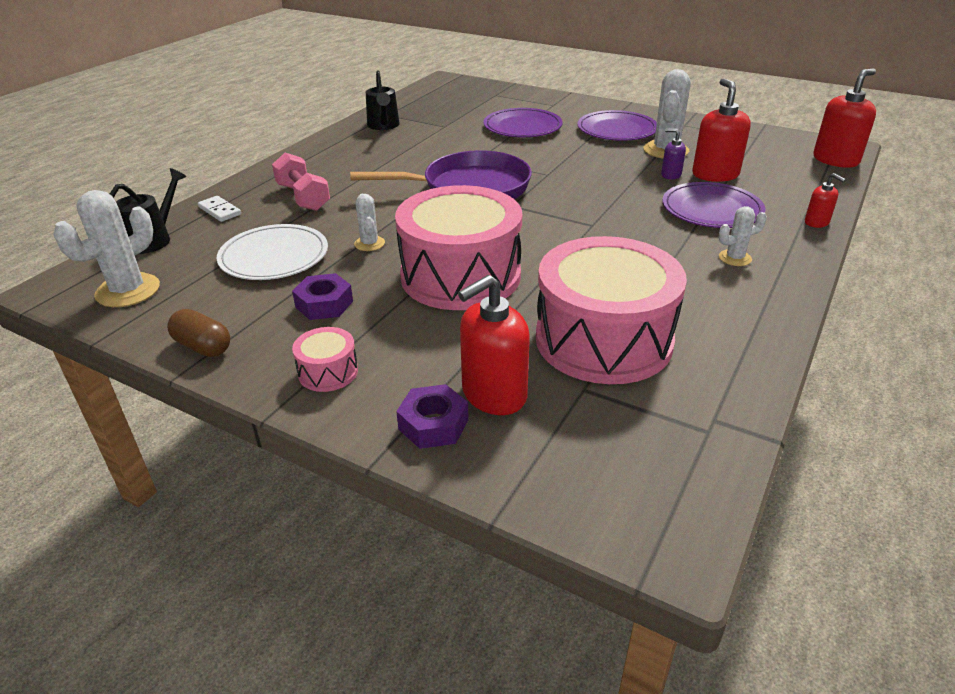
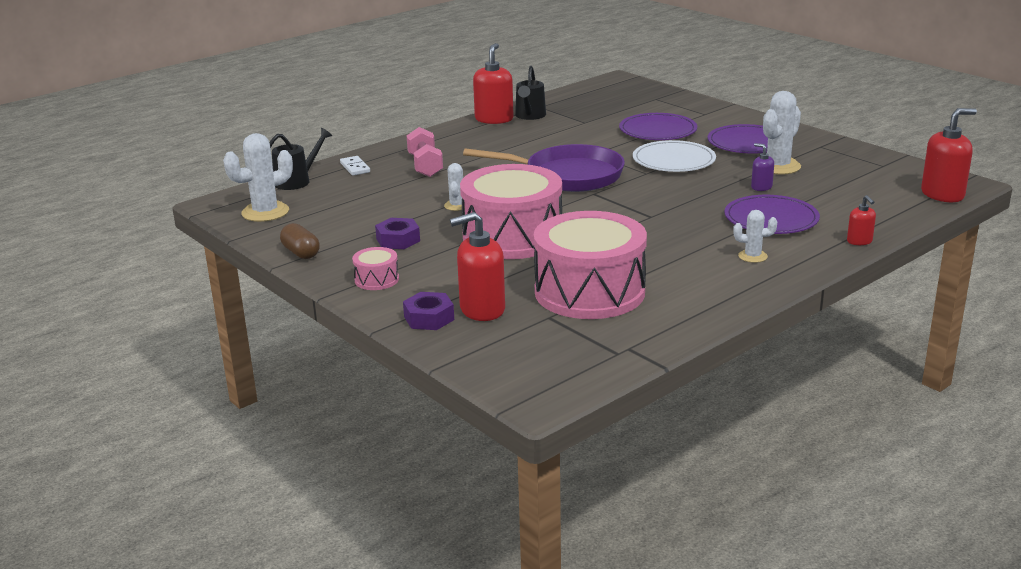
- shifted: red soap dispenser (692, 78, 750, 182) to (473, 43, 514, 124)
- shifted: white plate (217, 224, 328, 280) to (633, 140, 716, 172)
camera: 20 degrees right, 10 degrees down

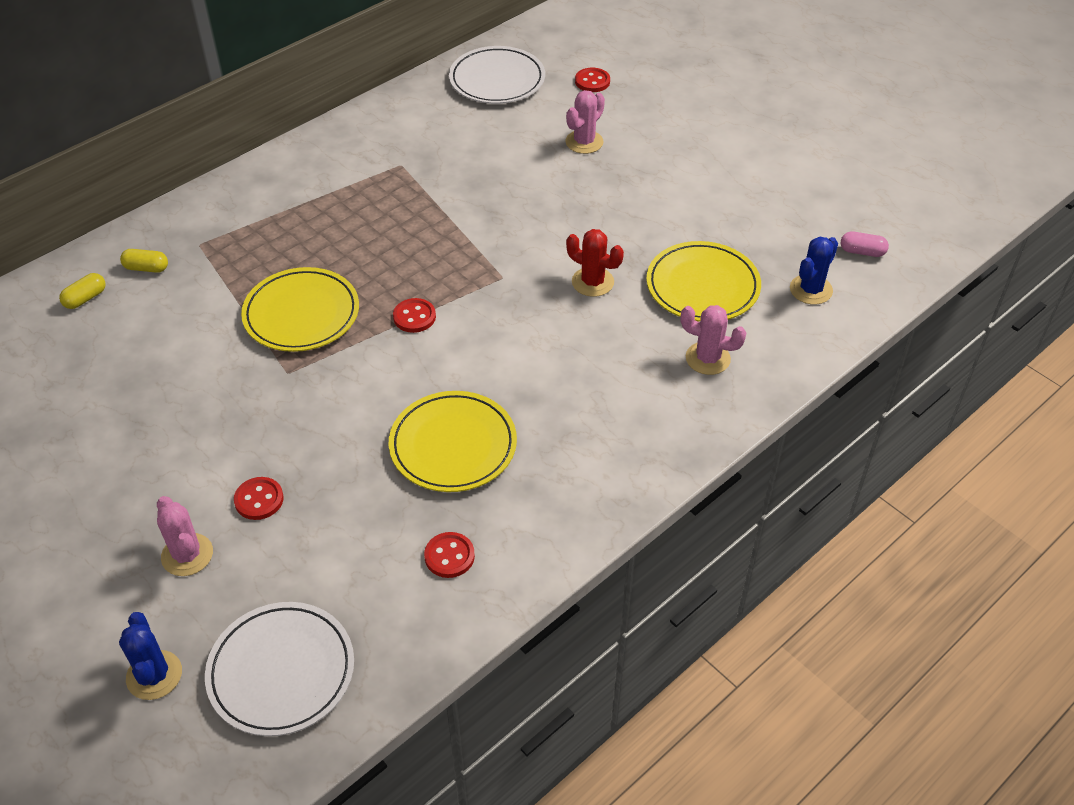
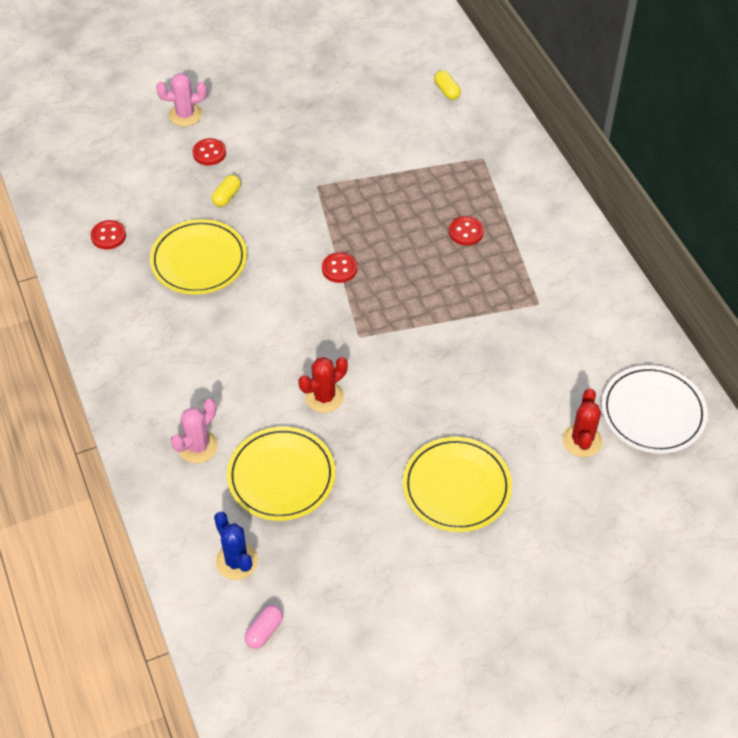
- shifted: yellow capsule (120, 249, 168, 273) to (212, 175, 241, 207)
- shifted: yellow plate (241, 267, 359, 352) to (403, 437, 512, 532)
- shifted: red button (575, 68, 610, 92) to (449, 216, 484, 246)
- new: red cactus (562, 388, 602, 457)
- gone: blue cactus (119, 612, 182, 700)
- gone: white plate (205, 602, 354, 736)
- gone: pink cactus (566, 90, 605, 154)
camera: 110 degrees right, 5 degrees up

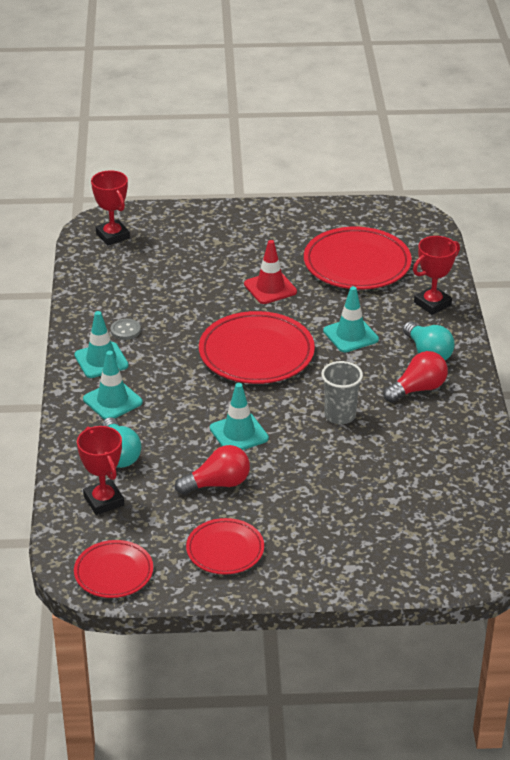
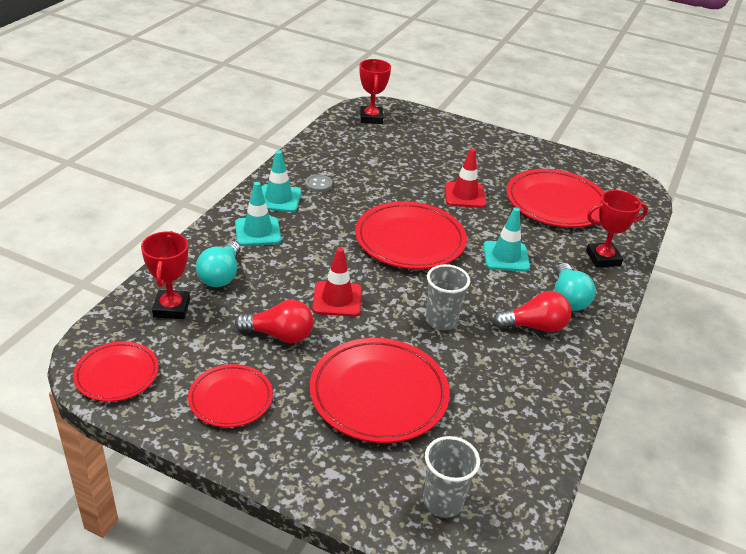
- new: red plate (310, 338, 450, 443)
- repainted: turquoise traffic cone (210, 383, 269, 450) to red traffic cone (312, 247, 362, 317)
- new: grey cup (424, 436, 480, 518)
camera: 25 degrees right, 0 degrees up

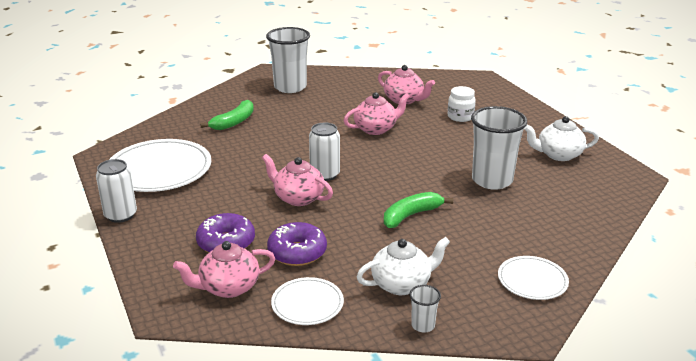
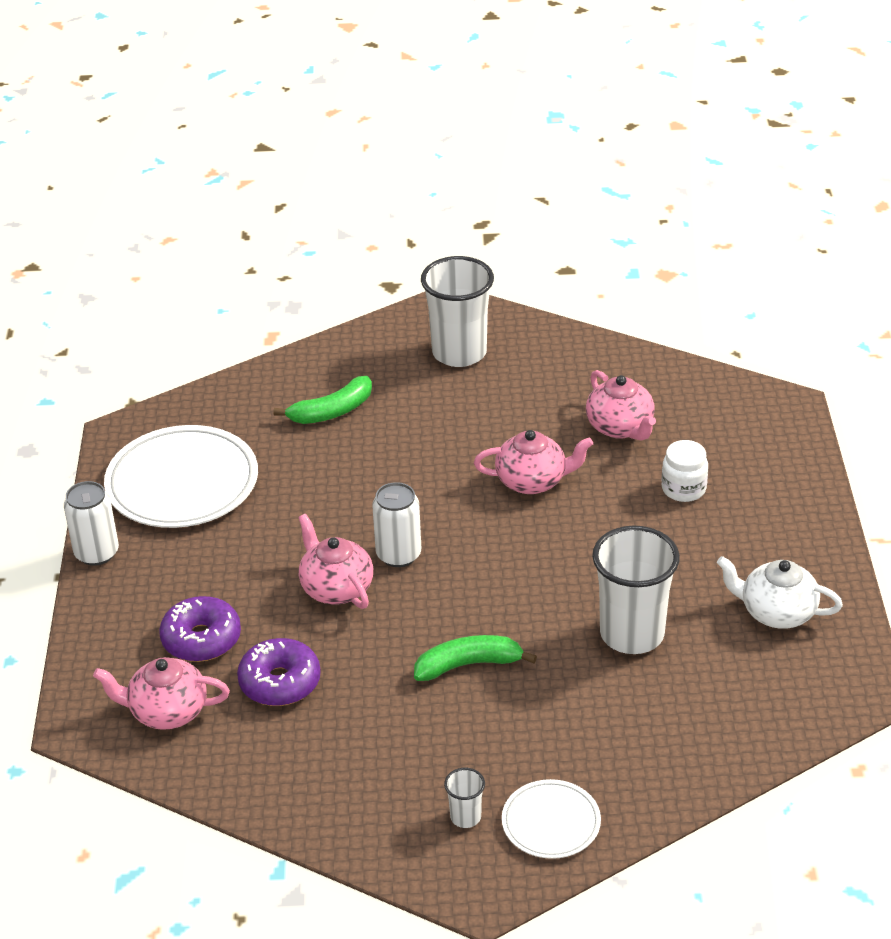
- shifted: white cup (410, 285, 441, 333) to (444, 768, 485, 828)
- gone: white plate (271, 277, 344, 325)
- gone: white teapot (357, 237, 450, 295)
camera: 25 degrees right, 10 degrees up

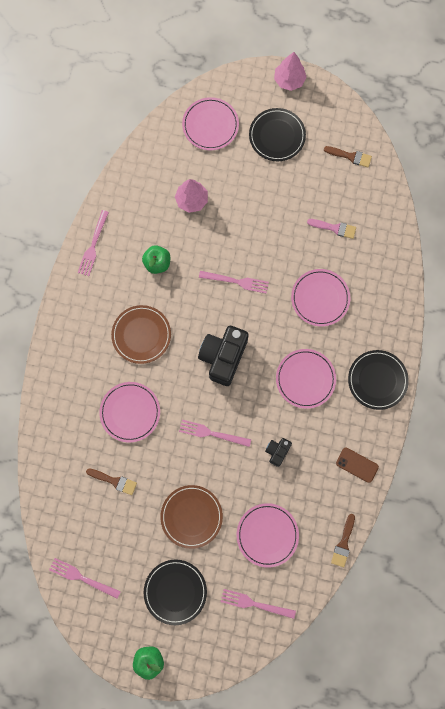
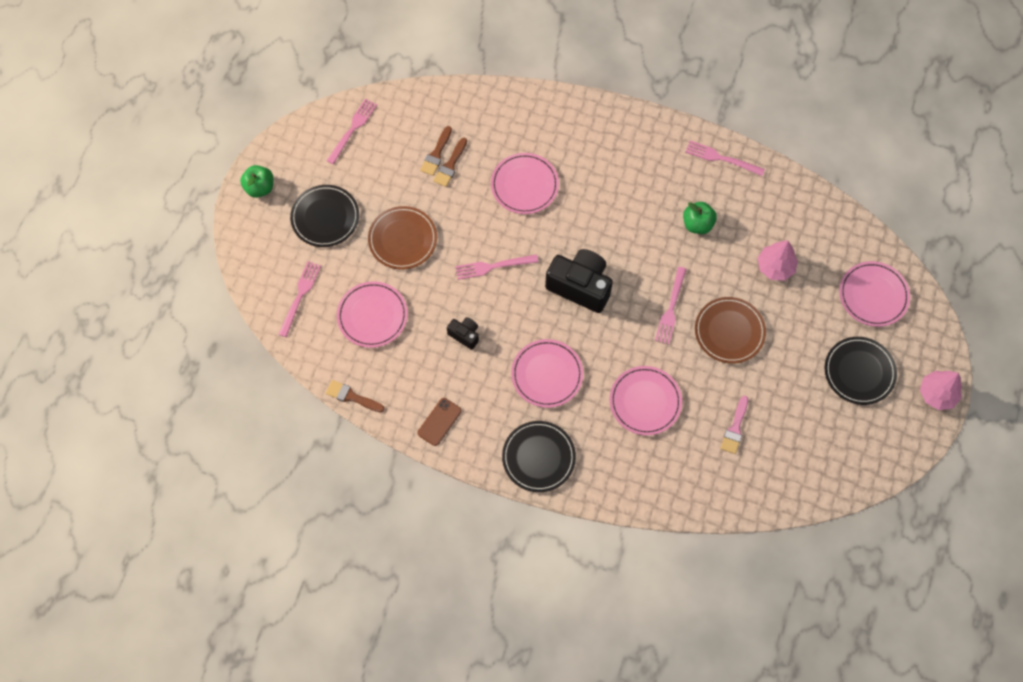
- shifted: brown brush (324, 146, 372, 167) to (420, 126, 452, 176)
- rotated: pink fork (179, 420, 251, 447) = (455, 254, 538, 280) 120 degrees counterclockwise
- shifted: brown plate (111, 305, 171, 364) to (695, 297, 766, 364)
camera: 95 degrees right, 10 degrees down

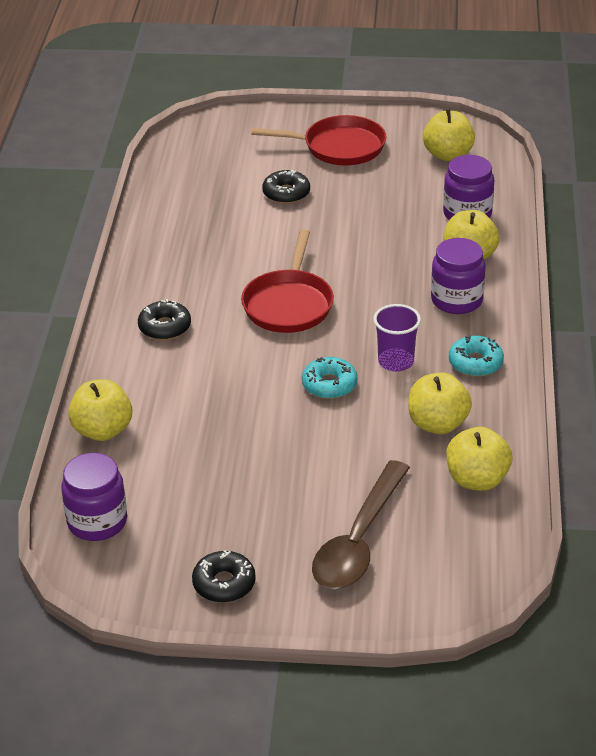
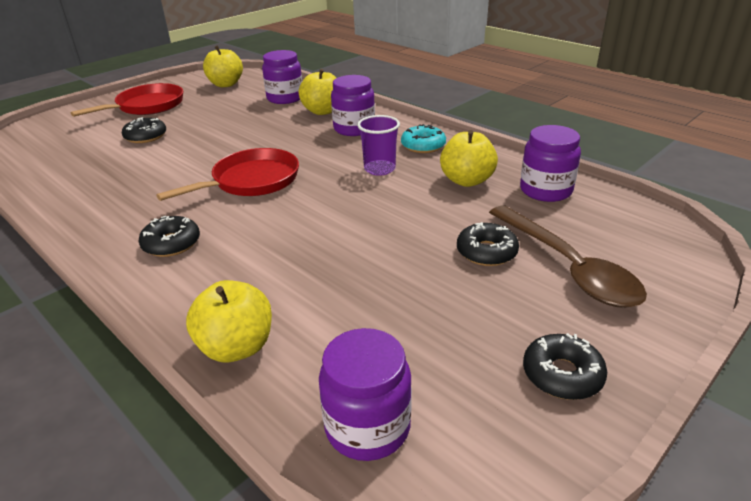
- rotated: red pan (241, 229, 334, 333) = (156, 148, 299, 201) 90 degrees counterclockwise
- new: black donut (457, 222, 519, 266)
- swapped: yellow apple (446, 427, 512, 491) to purple jar (520, 125, 581, 202)
- gone: turquoise donut (302, 357, 358, 399)
camera: 50 degrees left, 5 degrees down

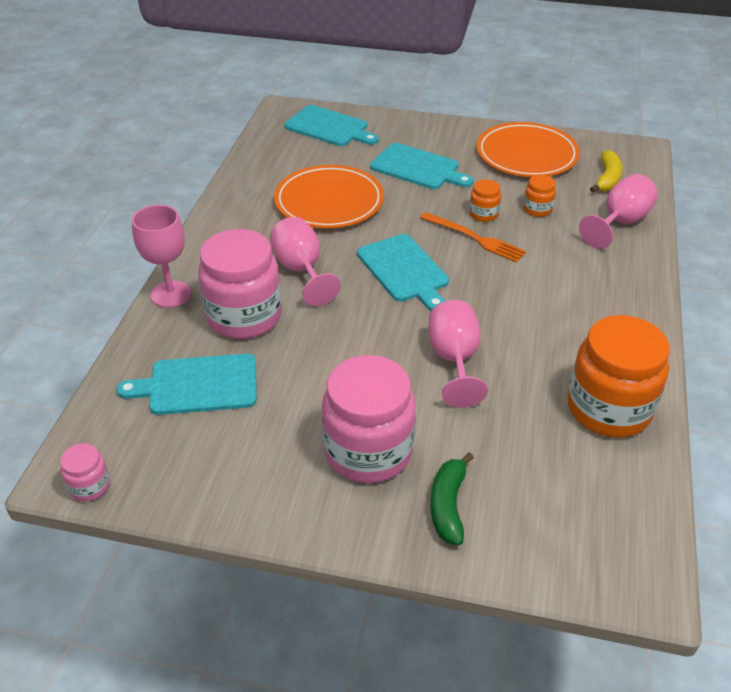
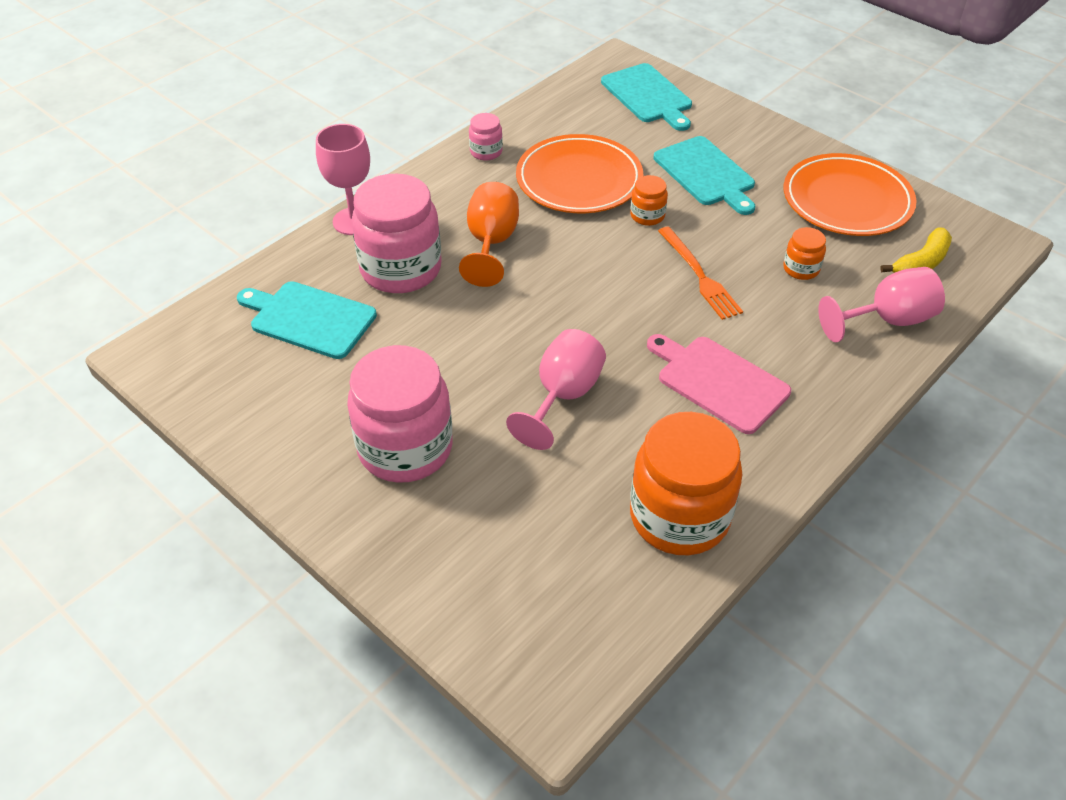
- repainted: pink goblet (270, 217, 341, 306) to orange goblet (459, 182, 519, 287)
- shifted: pink jar (60, 443, 110, 501) to (469, 113, 503, 160)
- shifted: orange jar (469, 179, 501, 222) to (630, 175, 668, 226)
- new: pink cutting board (647, 334, 791, 434)
- gone: turquoise cutting board (357, 234, 449, 311)
- gone: green banana (431, 452, 474, 545)
camera: 30 degrees right, 5 degrees up

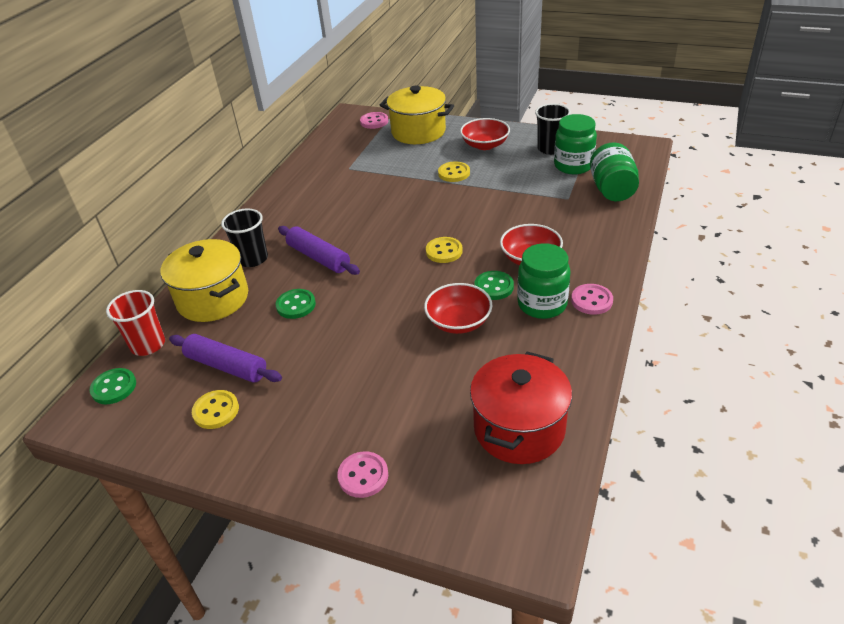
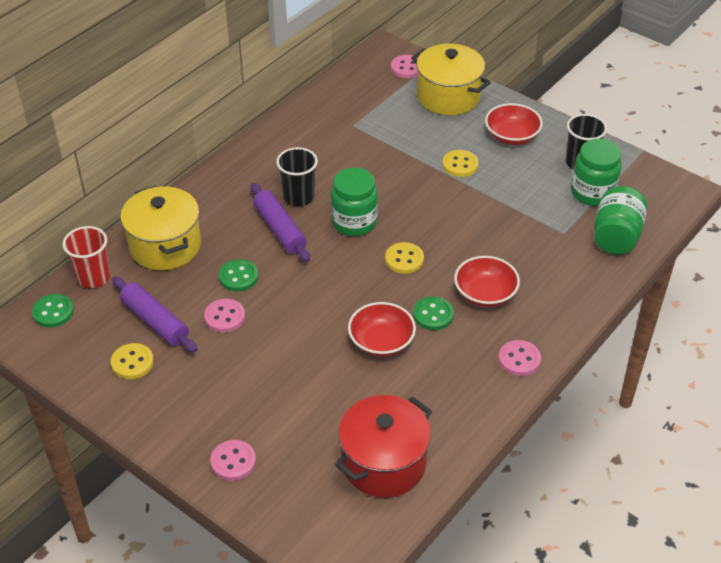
- new: pink button (204, 299, 245, 333)
- shifted: black cup (221, 209, 268, 267) to (276, 147, 318, 206)
- shifted: green jar (517, 243, 571, 319) to (331, 167, 378, 236)
camera: 15 degrees right, 5 degrees up

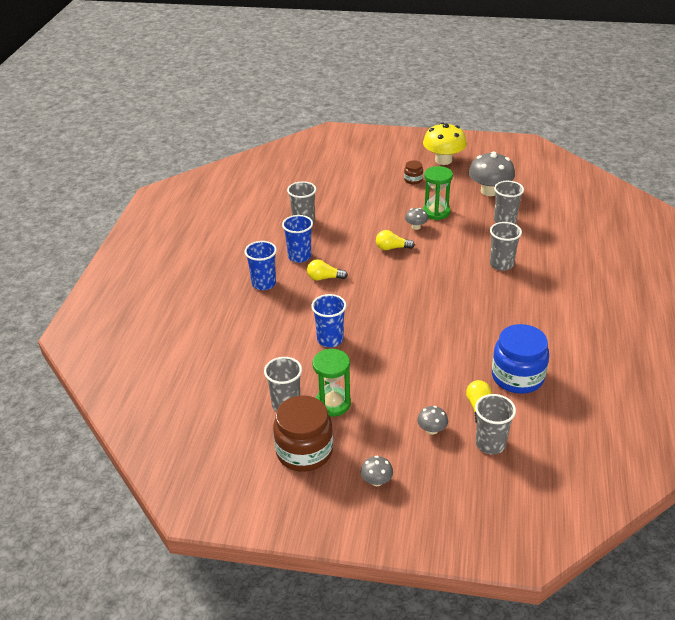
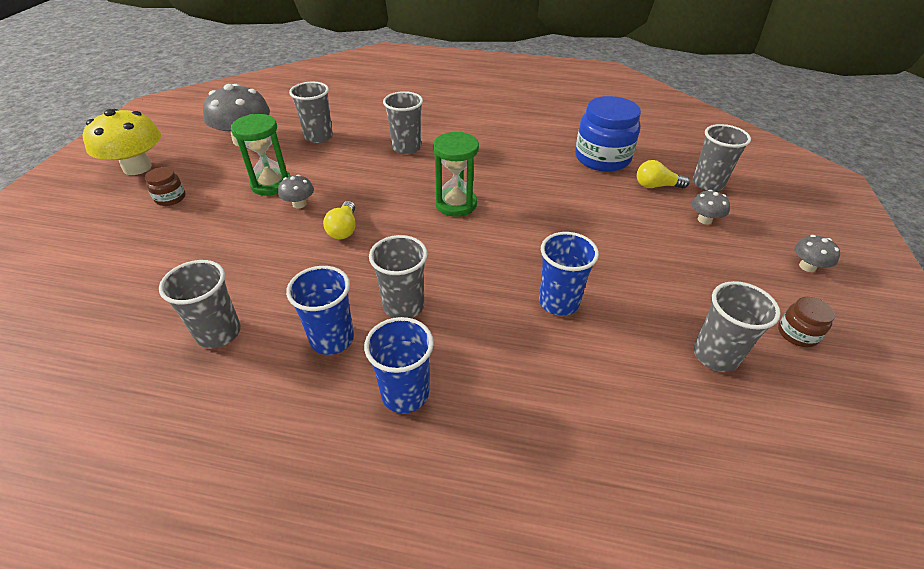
- swapped: yellow light bulb (307, 259, 348, 281) to grey cup (369, 235, 428, 318)
- shifted: green hourglass (313, 349, 351, 417) to (433, 132, 479, 217)
- scaled: brown jar (273, 395, 333, 472) = (778, 297, 835, 347) x0.47
camera: 90 degrees left, 5 degrees up

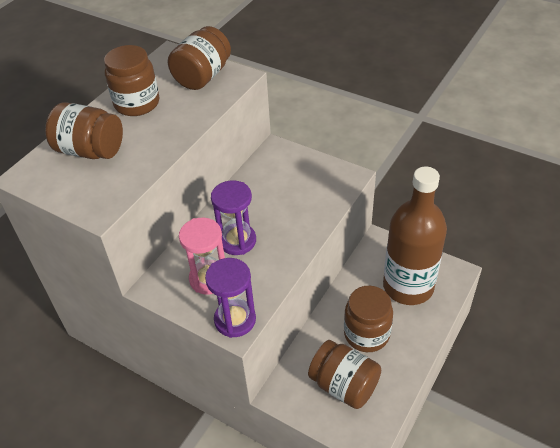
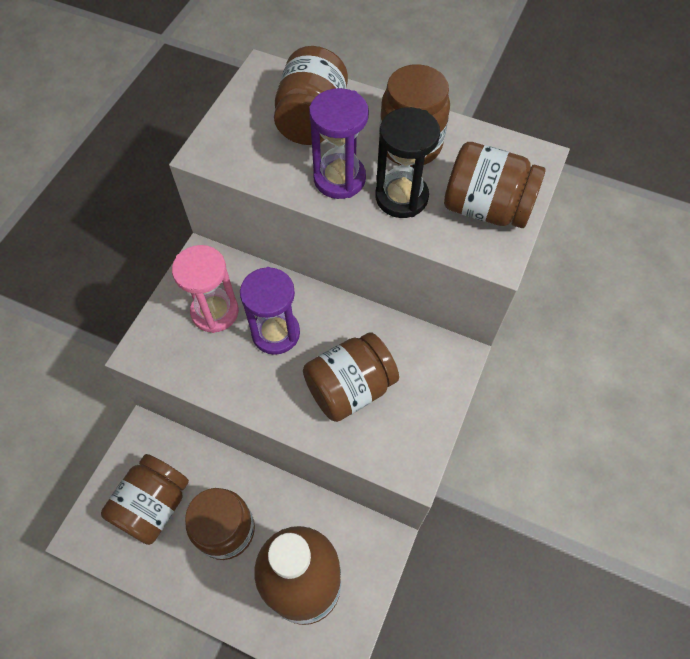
- new: brown jar (303, 333, 399, 422)
- shifted: purple hourglass (205, 258, 256, 338) to (309, 88, 369, 199)
- new: black hourglass (375, 107, 440, 218)
camera: 80 degrees right, 15 degrees up

